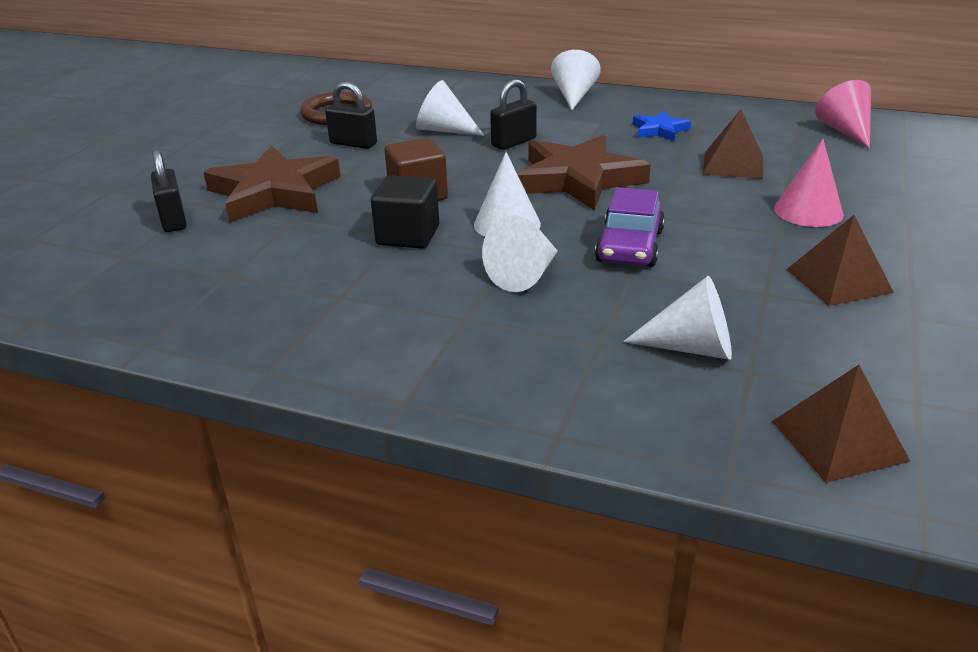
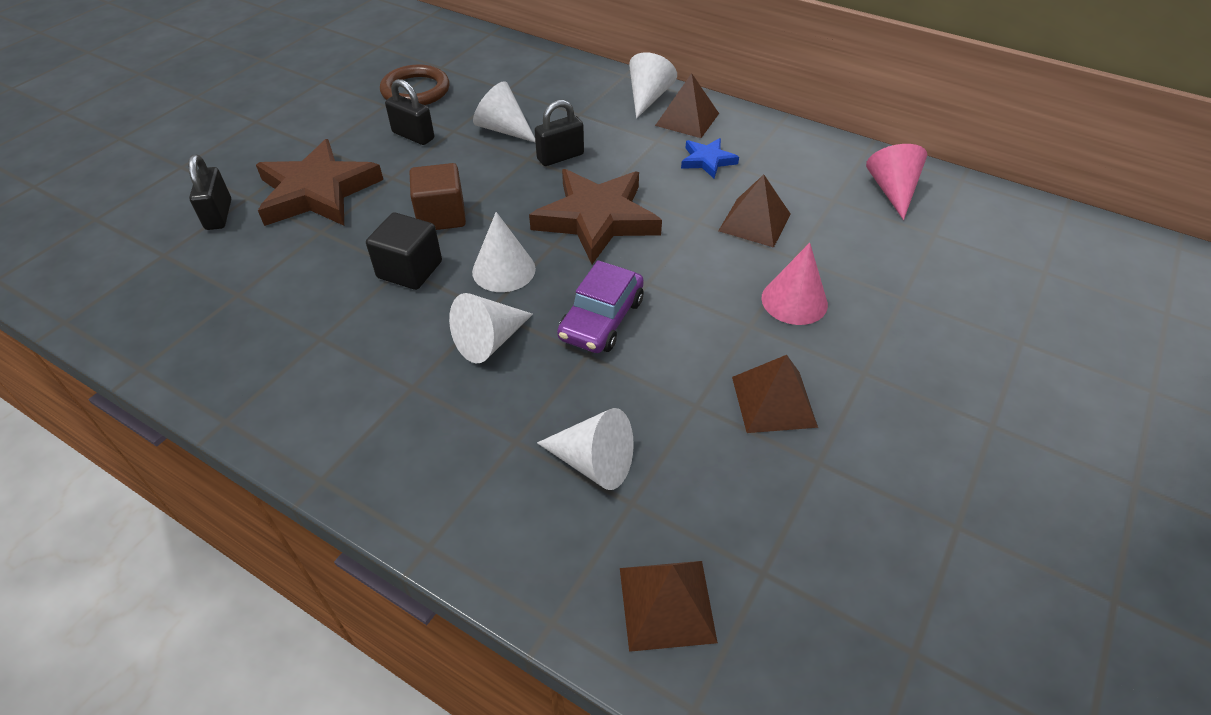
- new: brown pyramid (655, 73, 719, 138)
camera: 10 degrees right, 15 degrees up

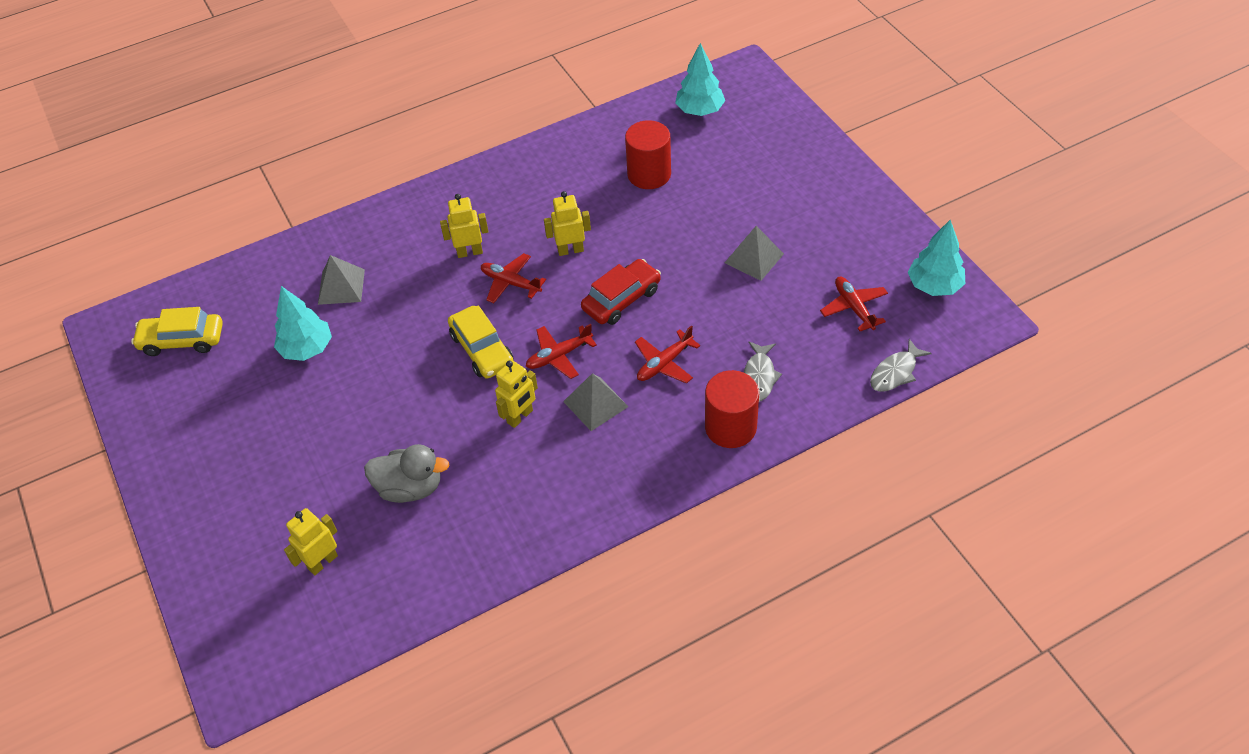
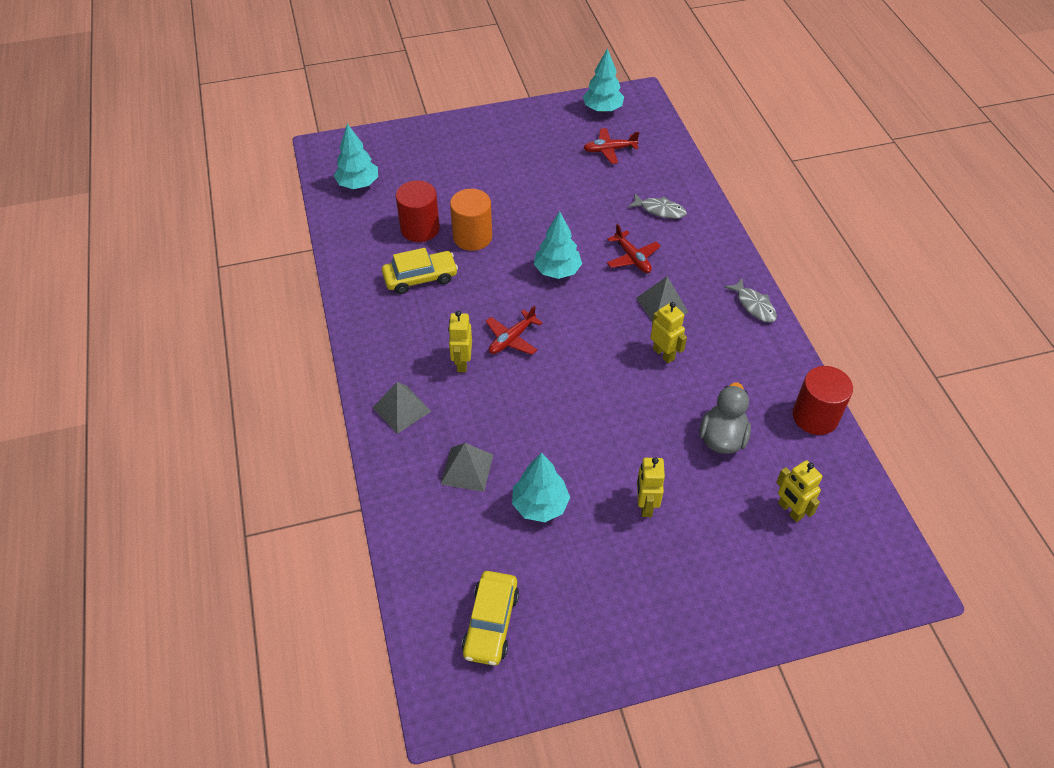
- shifted: grey pyramid (725, 226, 784, 281) to (372, 382, 431, 434)
- shifted: yellow car (448, 305, 514, 379) to (382, 248, 458, 294)
- new: orange cylinder (450, 189, 492, 251)
- swapped: red car (581, 259, 661, 325) to turquoise tree (534, 211, 582, 279)
- shifted: yellow robot (544, 191, 591, 256) to (637, 457, 665, 517)
- shifted: grey fish (870, 339, 932, 392) to (724, 278, 777, 323)
- shifted: red cylinder (705, 370, 759, 448) to (793, 366, 853, 435)
- gone: red plane (526, 324, 597, 379)
camera: 80 degrees left, 0 degrees up

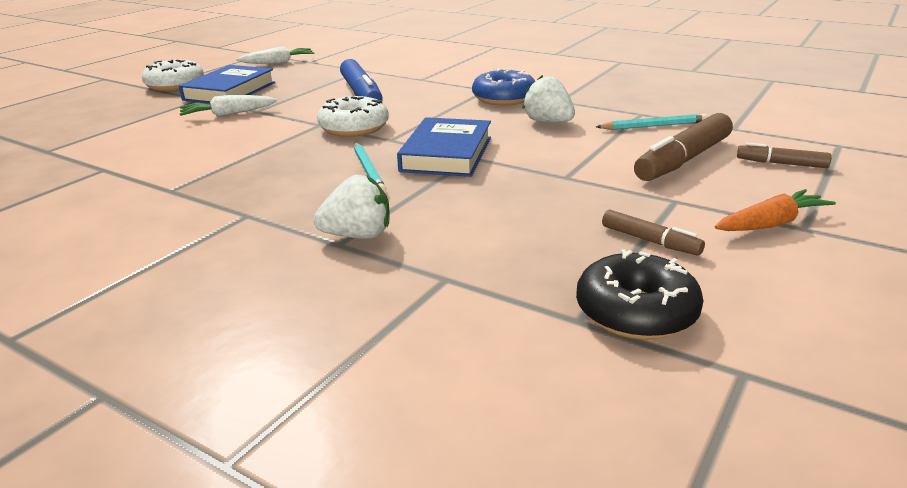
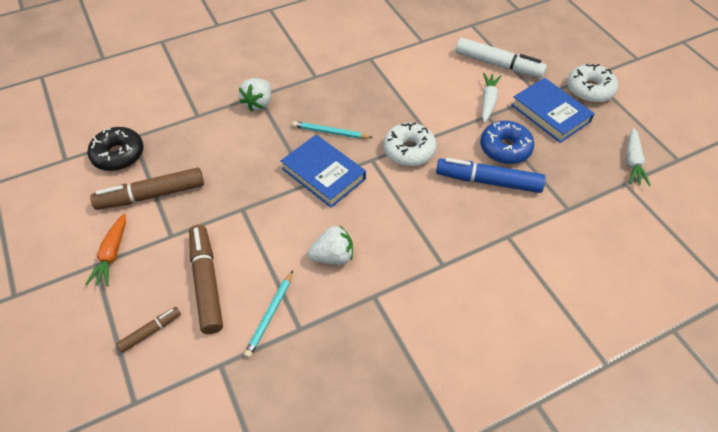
- scaled: brown marker (602, 210, 705, 256) = (90, 167, 204, 210) x1.89
- new: white marker (456, 38, 547, 78)
- shifted: blue donut (472, 69, 535, 106) to (480, 121, 534, 164)
camera: 120 degrees right, 25 degrees up

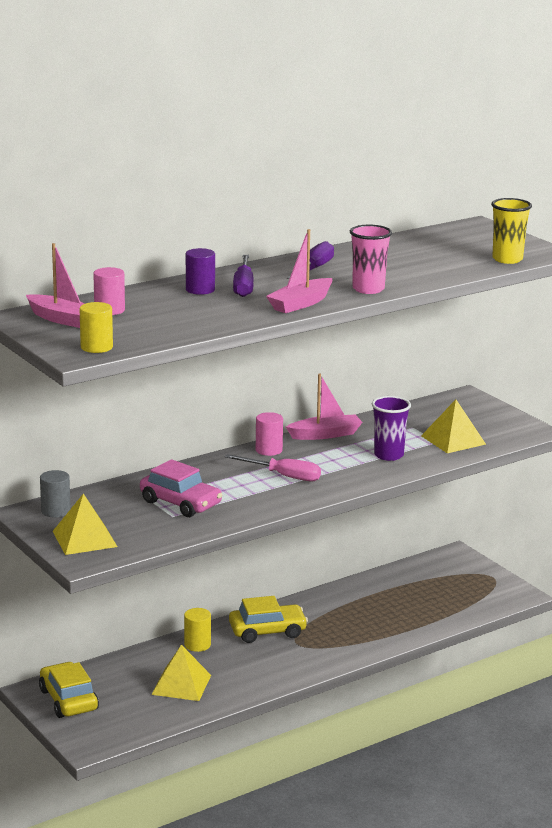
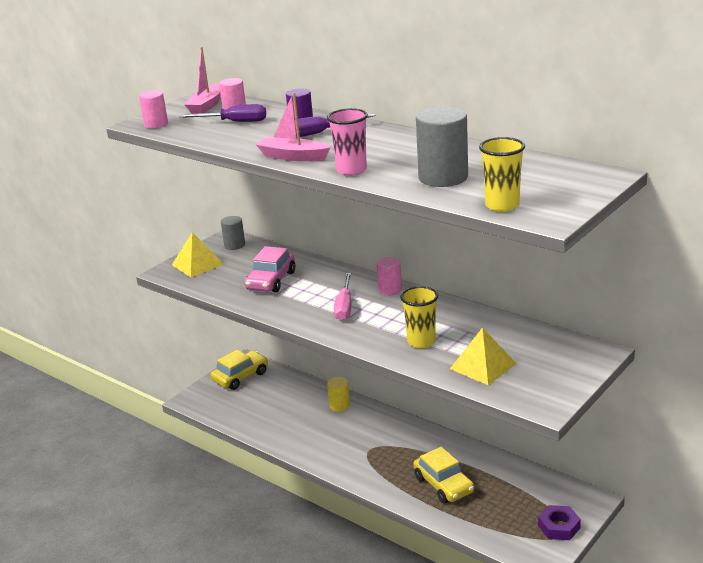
- repainted: yellow cylinder (80, 302, 113, 353) to pink cylinder (139, 91, 168, 129)
- shifted: purple screwdriver (287, 241, 334, 279) to (179, 104, 266, 122)
- repainted: purple cup (372, 396, 411, 461) to yellow cup (400, 286, 438, 348)
- shifted: yellow car (229, 596, 308, 643) to (413, 447, 474, 503)
- new: grey cylinder (416, 107, 468, 187)
- new: purple nut (538, 505, 581, 540)
- gone: yellow pyramid (151, 645, 211, 701)
- gone: pink boat (286, 374, 363, 440)
camera: 75 degrees right, 5 degrees up

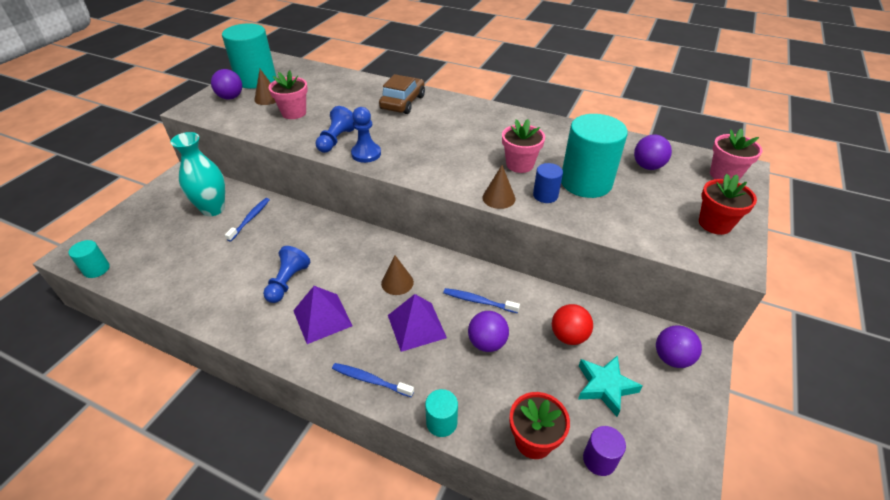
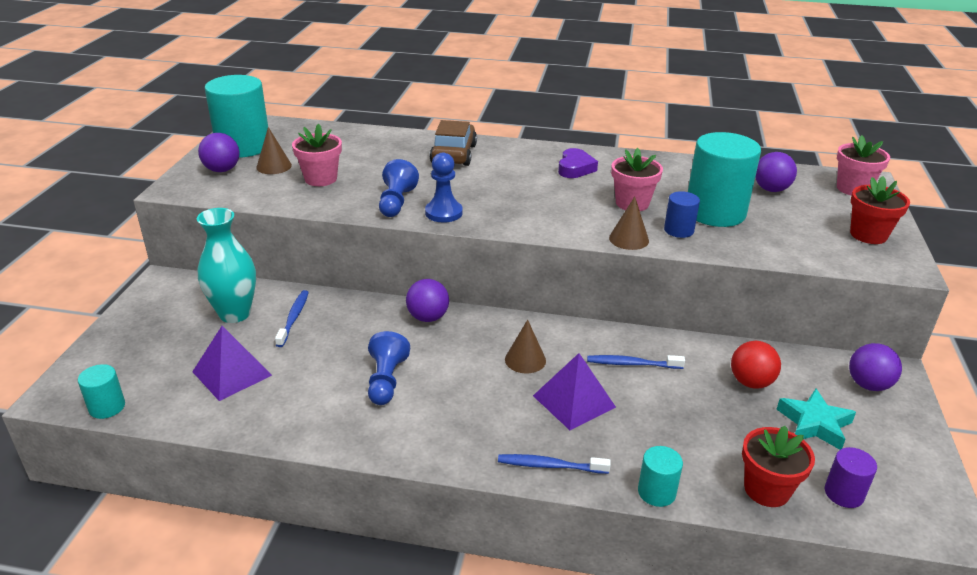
- shifted: purple pyramid (293, 286, 353, 344) to (192, 326, 272, 401)
- shifted: purple ball (468, 311, 509, 352) to (406, 279, 449, 322)
- new: purple heart (558, 148, 598, 178)
camera: 15 degrees left, 10 degrees down

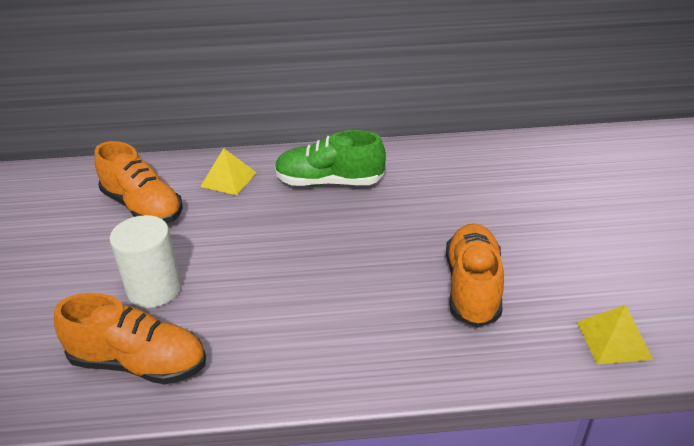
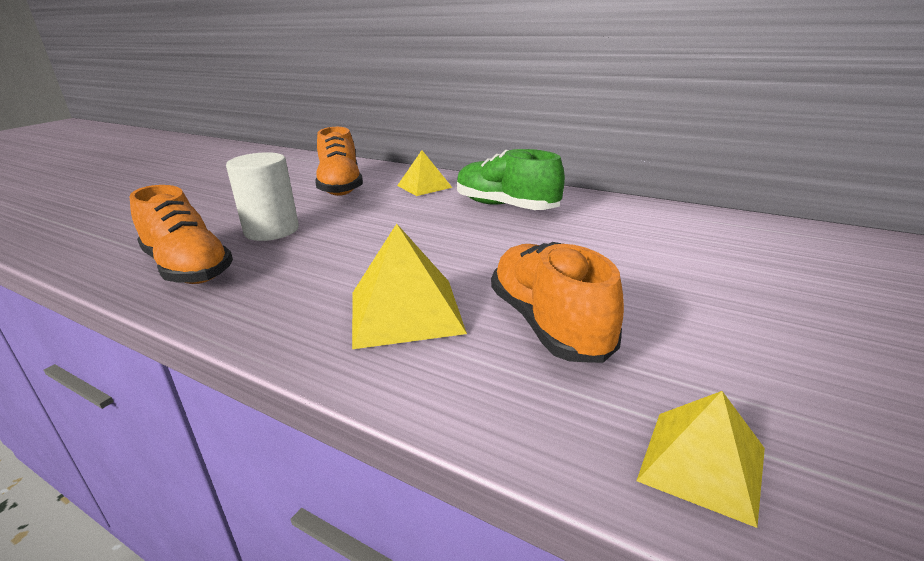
- new: yellow pyramid (352, 224, 467, 349)
- rotated: orange shoe (446, 223, 504, 328) = (491, 242, 624, 363) 60 degrees counterclockwise
camera: 35 degrees right, 10 degrees down

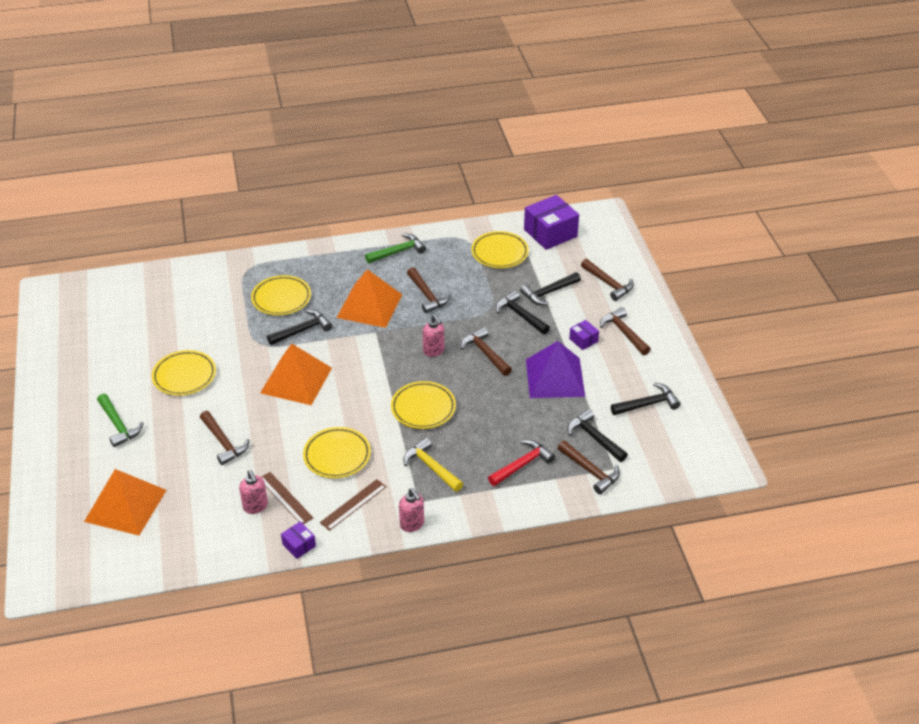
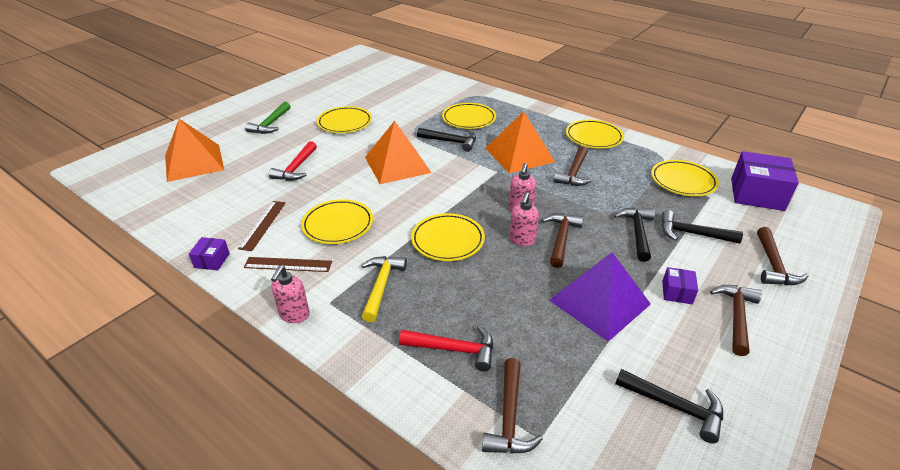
- repainted: brown hammer (200, 411, 250, 465) to red hammer (269, 141, 317, 181)
- shifted: pink soap dispenser (239, 470, 268, 514) to (509, 192, 539, 246)
- swapped: green hammer (365, 234, 426, 263) to yellow plate (566, 120, 624, 149)
- gone: black hammer (568, 409, 628, 462)
camera: 50 degrees right, 5 degrees down

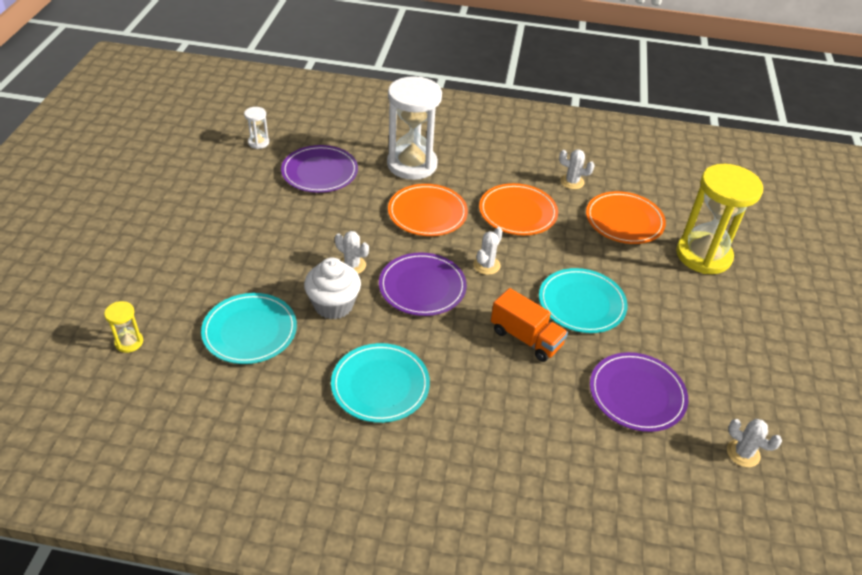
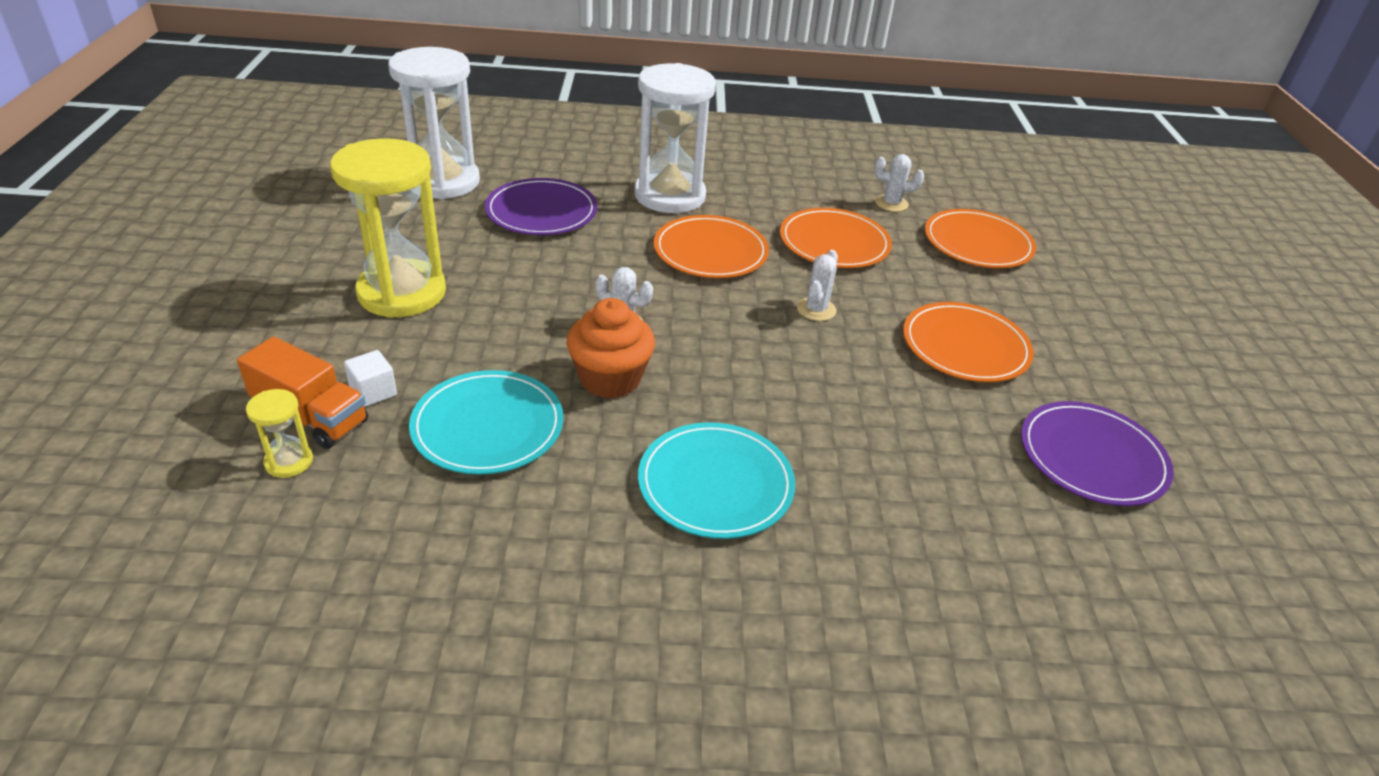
- shifted: orange truck (491, 288, 568, 362) to (237, 336, 368, 449)
- shifted: yellow hourglass (676, 164, 763, 274) to (330, 138, 446, 318)
- new: white cube (344, 350, 397, 407)
- scaled: white hourglass (244, 107, 269, 149) = (388, 47, 480, 199) x2.36
- repainted: white cupcake (304, 258, 361, 319) to orange cupcake (567, 298, 655, 399)
- repainted: turquoise plate (539, 268, 628, 333) to orange plate (903, 302, 1034, 382)
- gone: purple plate (379, 253, 467, 316)
- gone: white cactus (727, 419, 782, 467)
camera: 10 degrees left, 5 degrees down

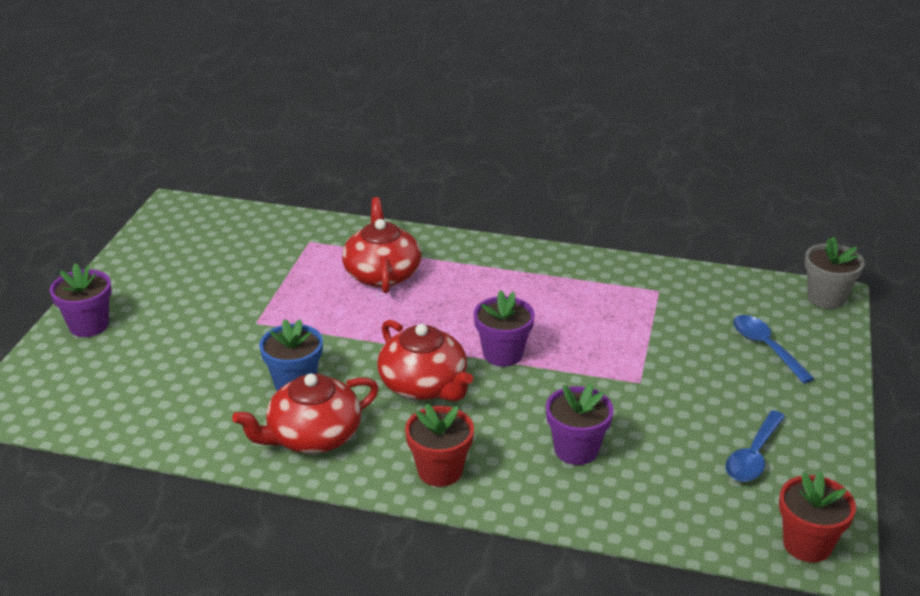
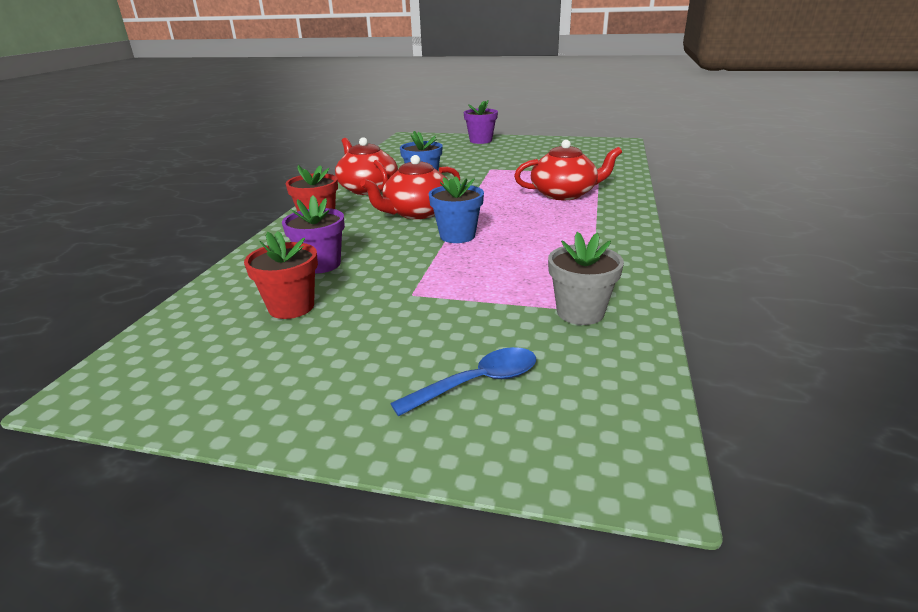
- shifted: red flower pot (779, 472, 856, 563) to (244, 231, 318, 319)
- repainted: purple flower pot (474, 290, 535, 367) to blue flower pot (429, 176, 484, 243)
- shifted: grey flower pot (805, 237, 864, 309) to (548, 232, 624, 325)
- gone: blue spoon (726, 410, 785, 482)
camera: 90 degrees right, 5 degrees down

